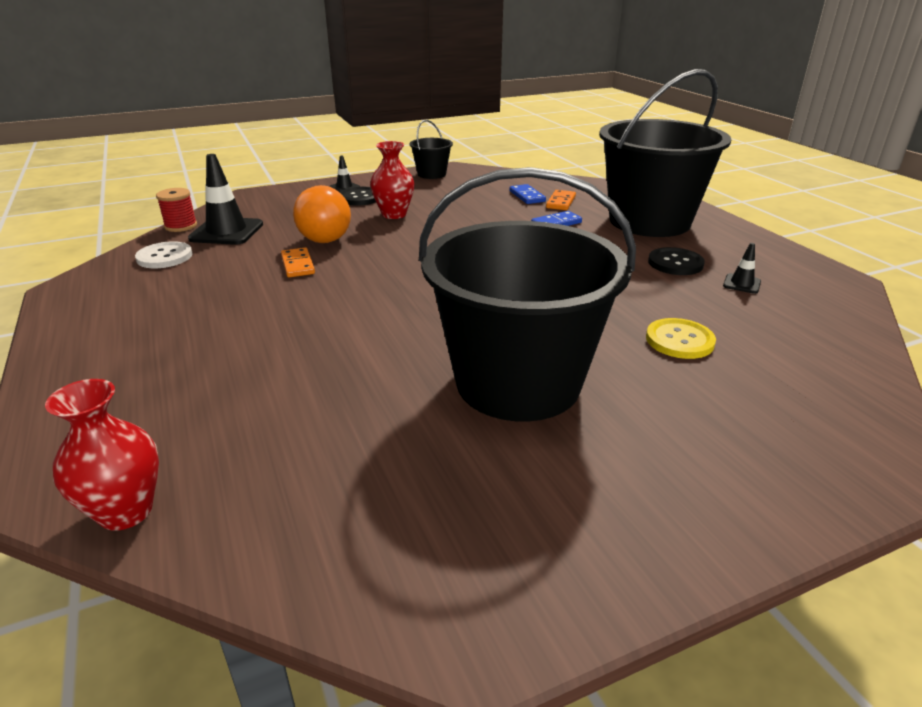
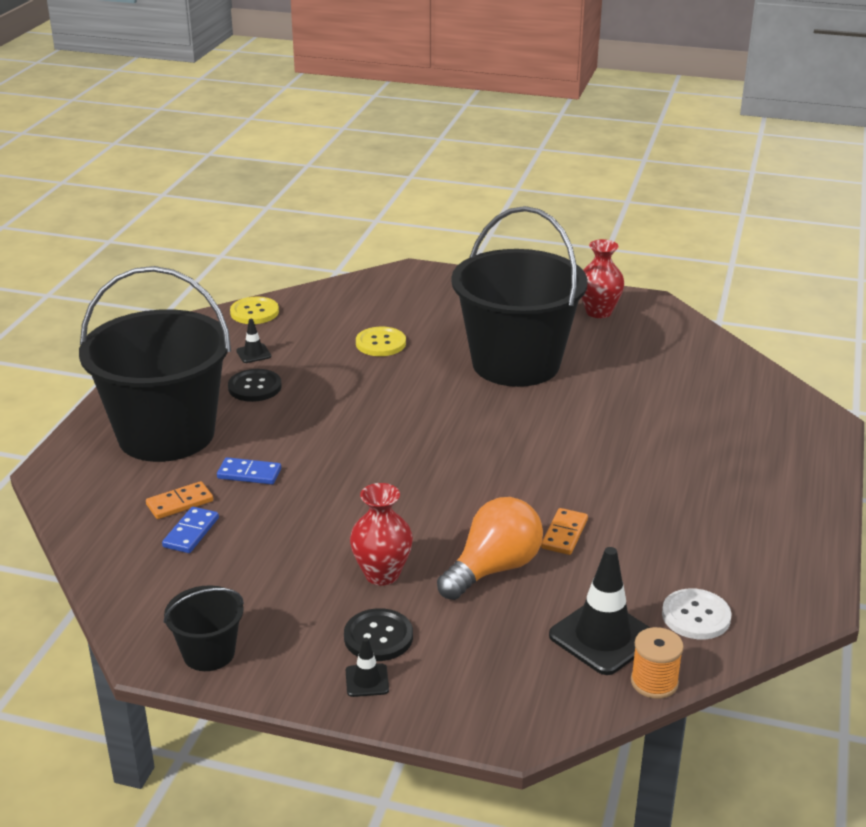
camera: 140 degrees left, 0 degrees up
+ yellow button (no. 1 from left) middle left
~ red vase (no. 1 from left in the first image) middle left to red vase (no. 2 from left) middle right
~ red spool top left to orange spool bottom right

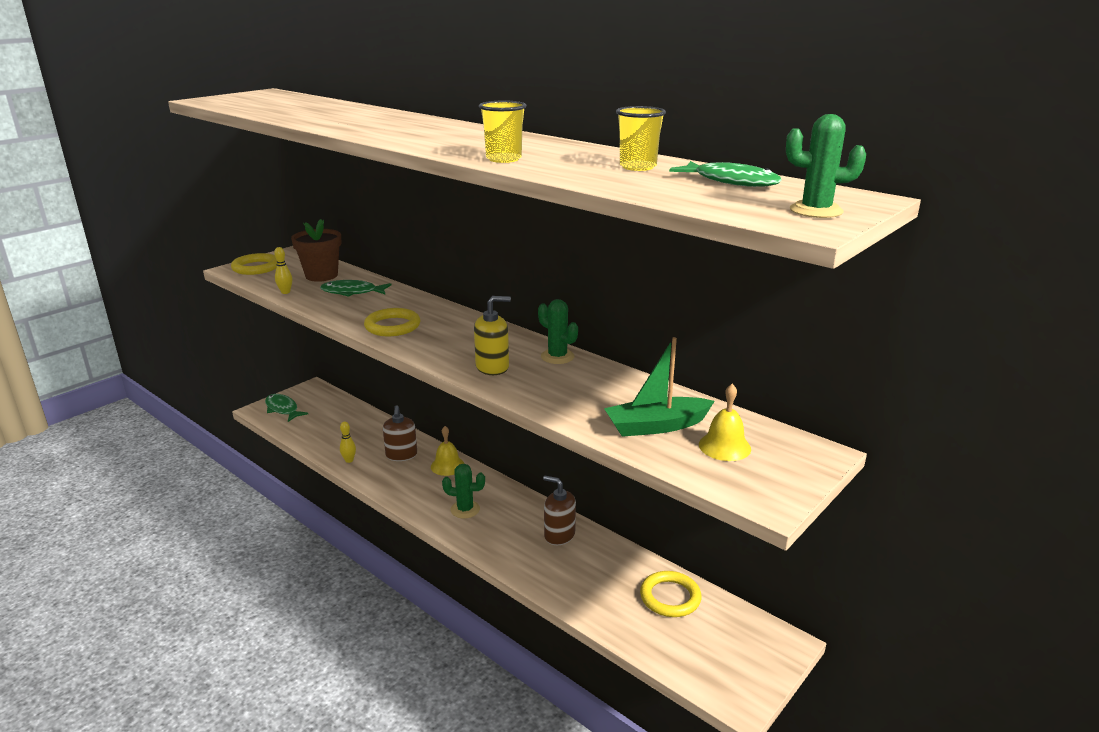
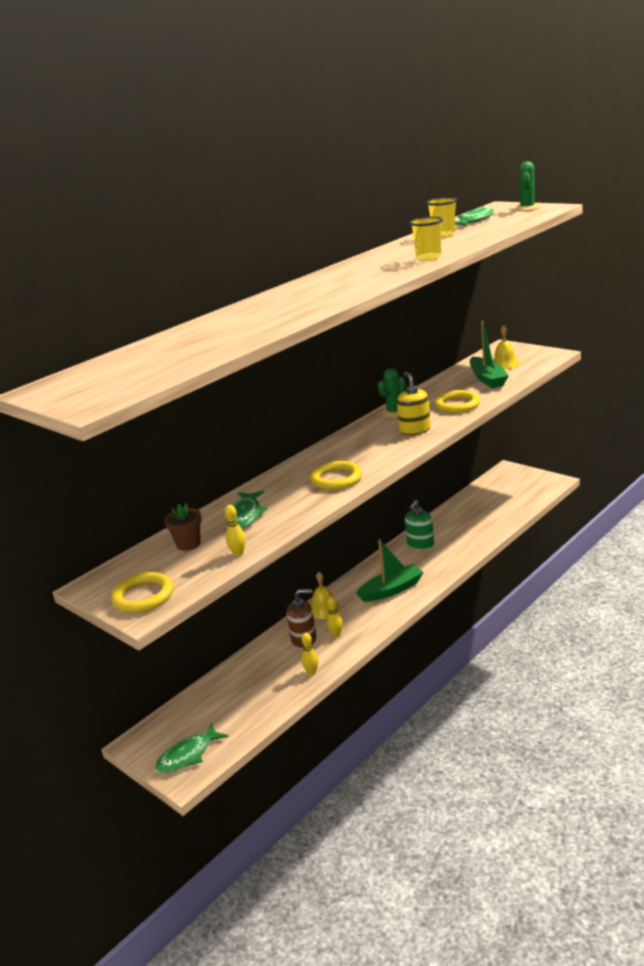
camera: 85 degrees left, 0 degrees up
~ brown flower pot middle left = middle left x0.64
+ yellow bowling pin (no. 3 from left) centre
~ green cactus (no. 1 from left) bottom centre to green boat (no. 1 from left) centre
~ brown soap dispenser (no. 2 from left) bottom centre to green soap dispenser centre
~ yellow ring (no. 3 from left) bottom centre to middle right

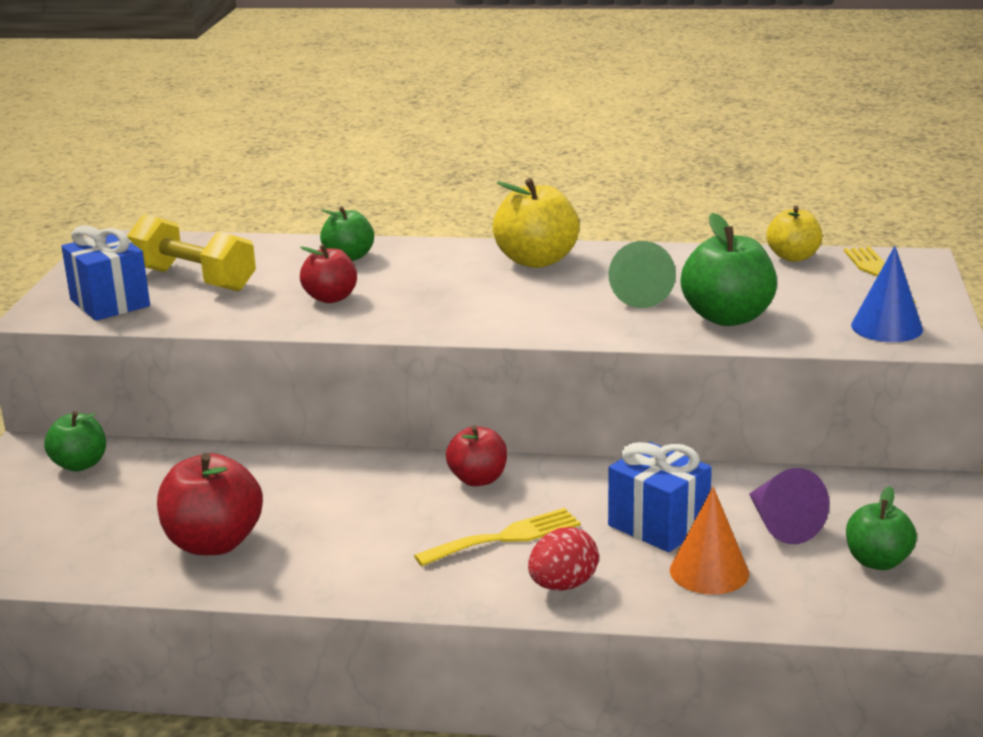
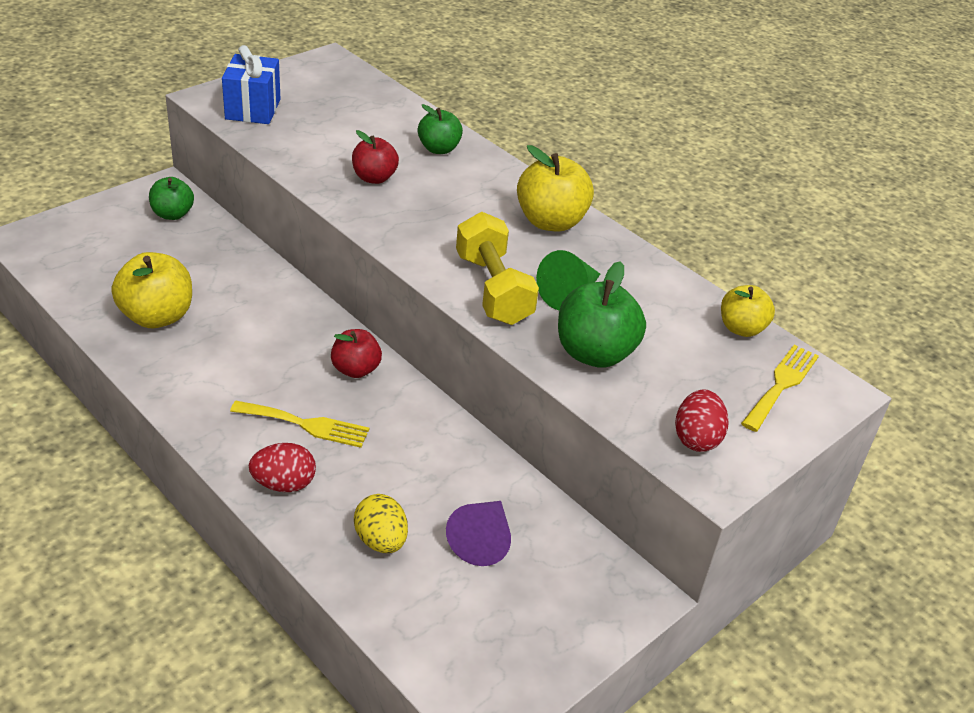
camera: 35 degrees right, 15 degrees up
~ red apple (no. 1 from left) bottom left to yellow apple (no. 1 from left) middle left
~ orange cone bottom right to yellow egg bottom centre
~ yellow dumbbell middle left to centre
~ blue cone middle right to red egg (no. 2 from left) middle right
- blue gift (no. 2 from left) bottom right
- green apple (no. 4 from left) bottom right

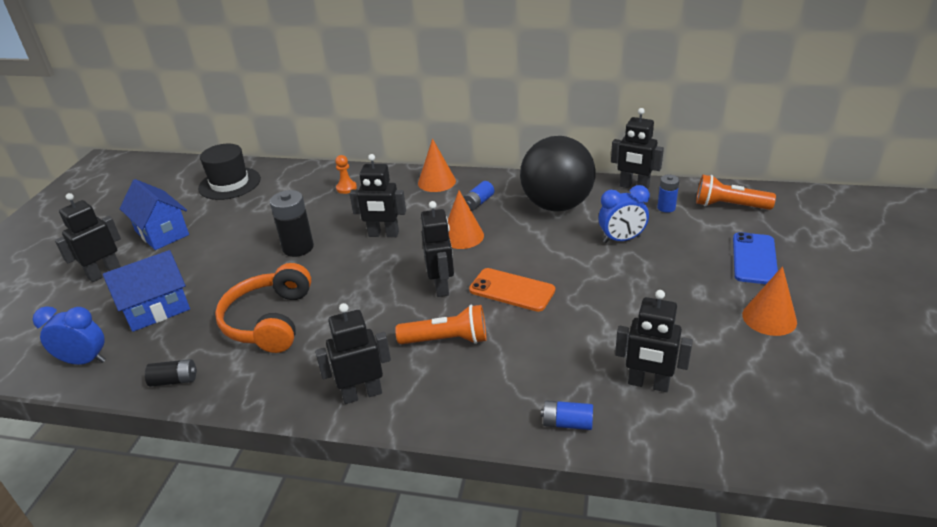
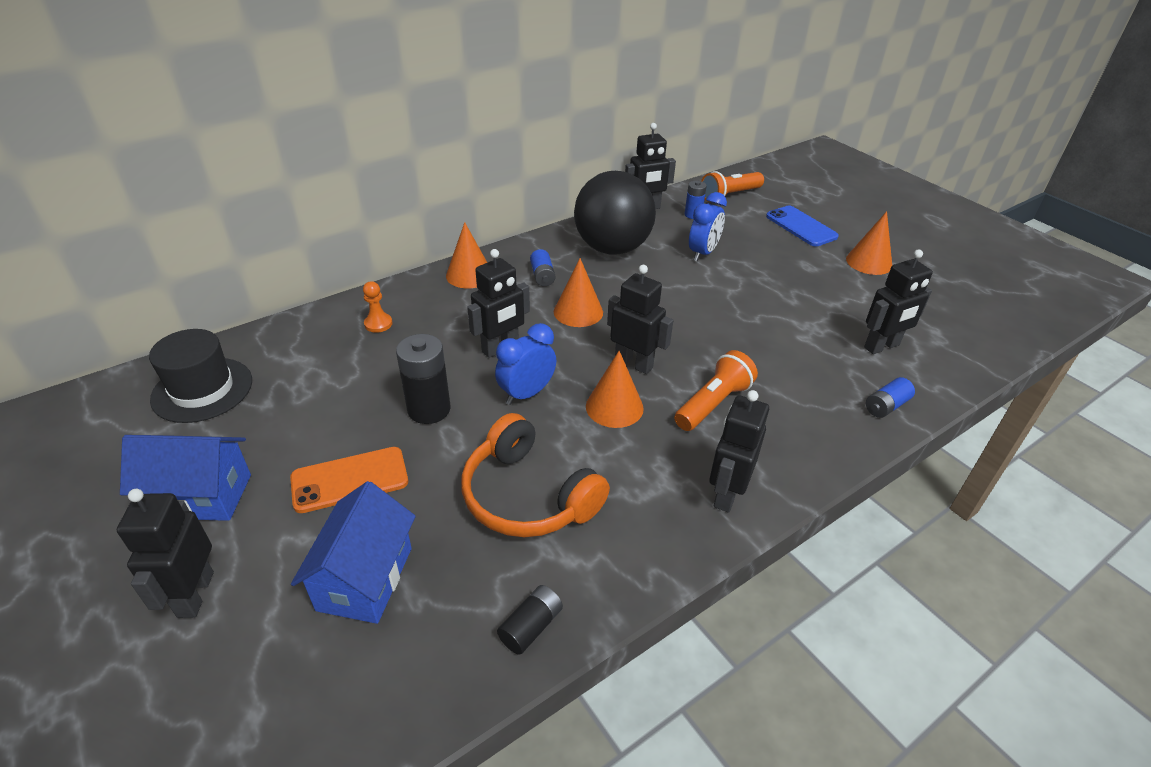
camera: 50 degrees left, 5 degrees up
~ orange phone centre to middle left
~ blue clock (no. 1 from left) middle left to centre
+ orange cone (no. 3 from left) centre

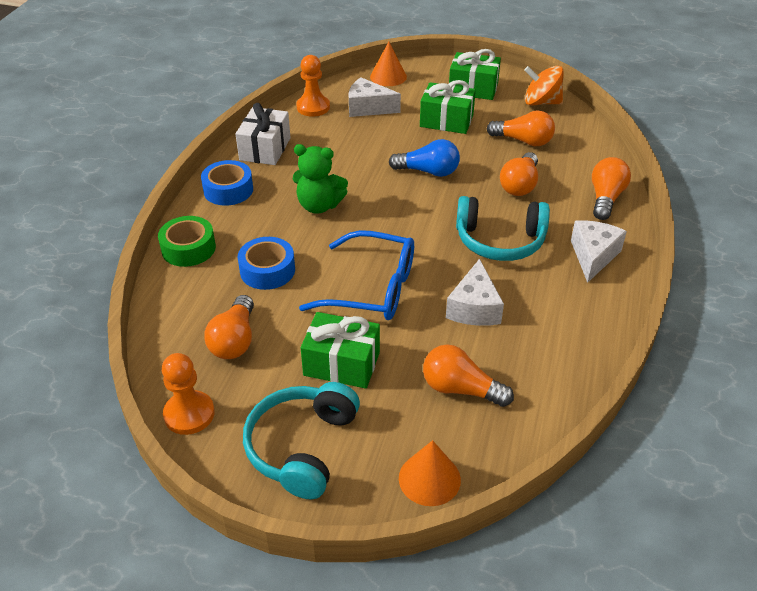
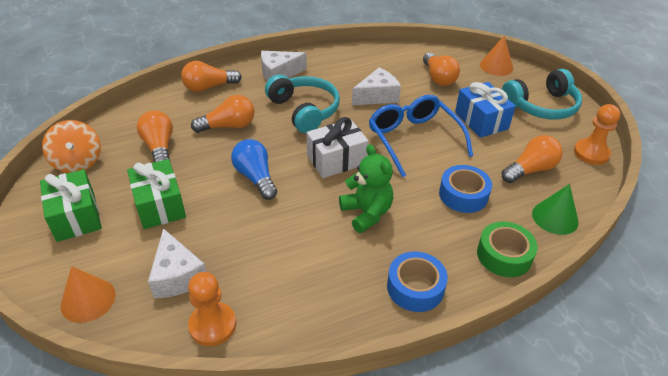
camera: 130 degrees left, 0 degrees up
~ white gift top centre to centre
~ green gift (no. 1 from left) centre to blue gift top right
+ green cone middle right

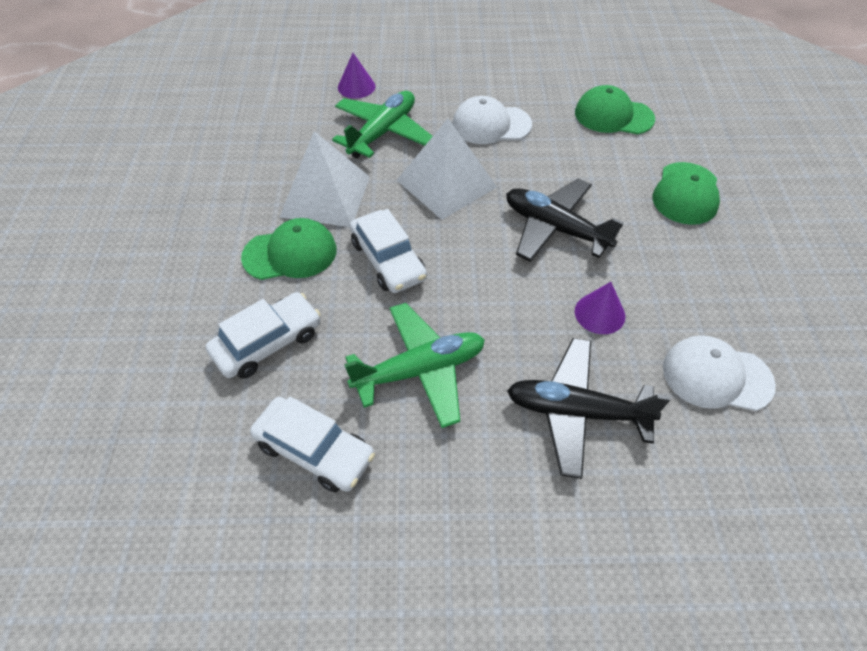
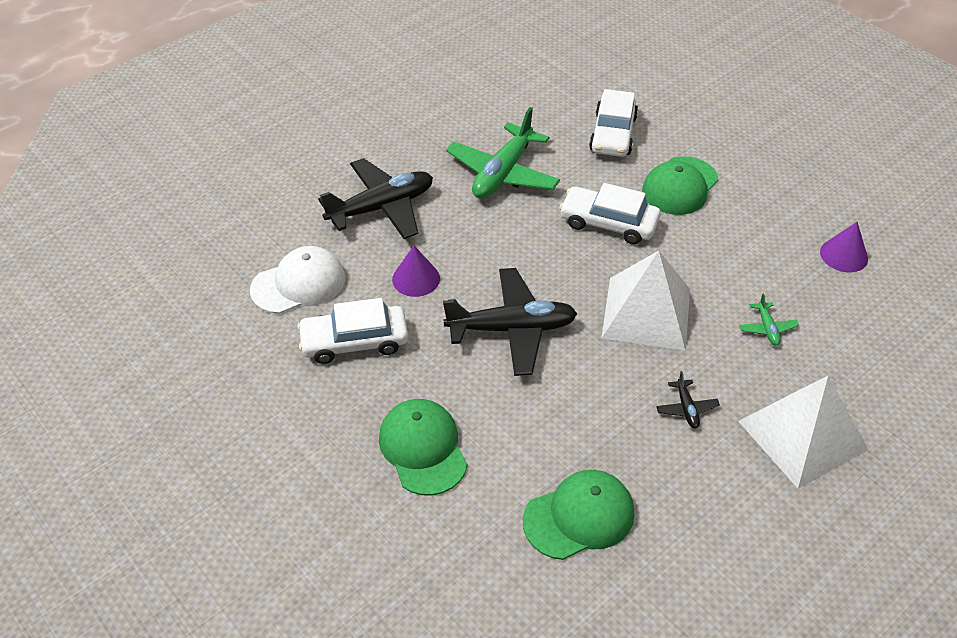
camera: 140 degrees right, 5 degrees down
~ white car (no. 2 from left in the first image) bottom centre to white car (no. 1 from left) centre
~ white cap (no. 1 from left) top centre to black plane (no. 3 from left) middle right
~ white pyramid (no. 1 from left in the first image) top centre to white pyramid (no. 2 from left) bottom right
~ green plane (no. 1 from left in the first image) top centre = middle right x0.43
~ purple cone (no. 1 from left in the first image) top centre to purple cone (no. 2 from left) middle right

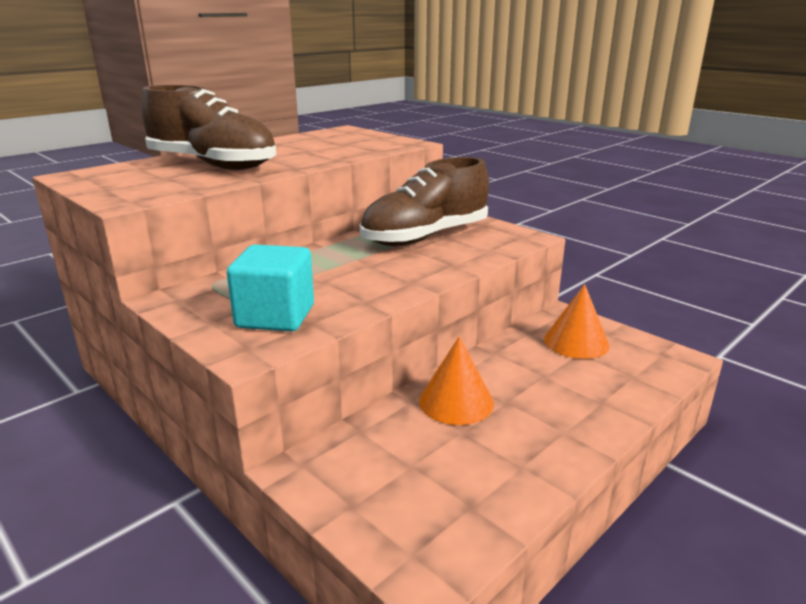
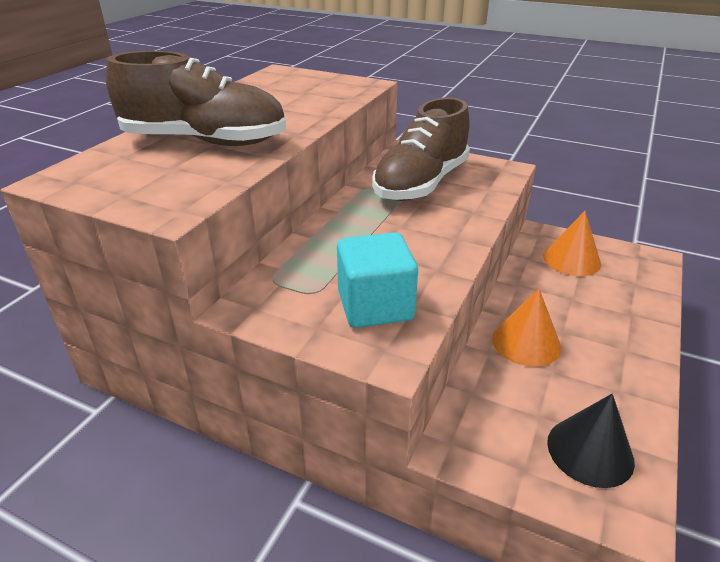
camera: 20 degrees left, 10 degrees up
+ black cone bottom right

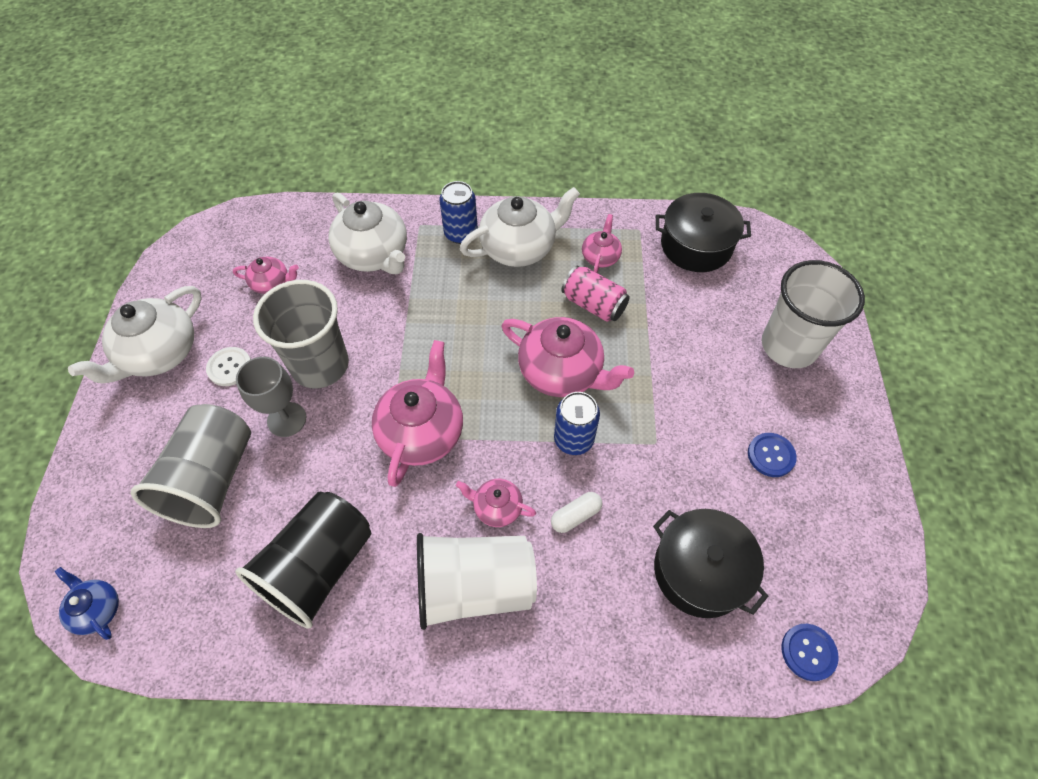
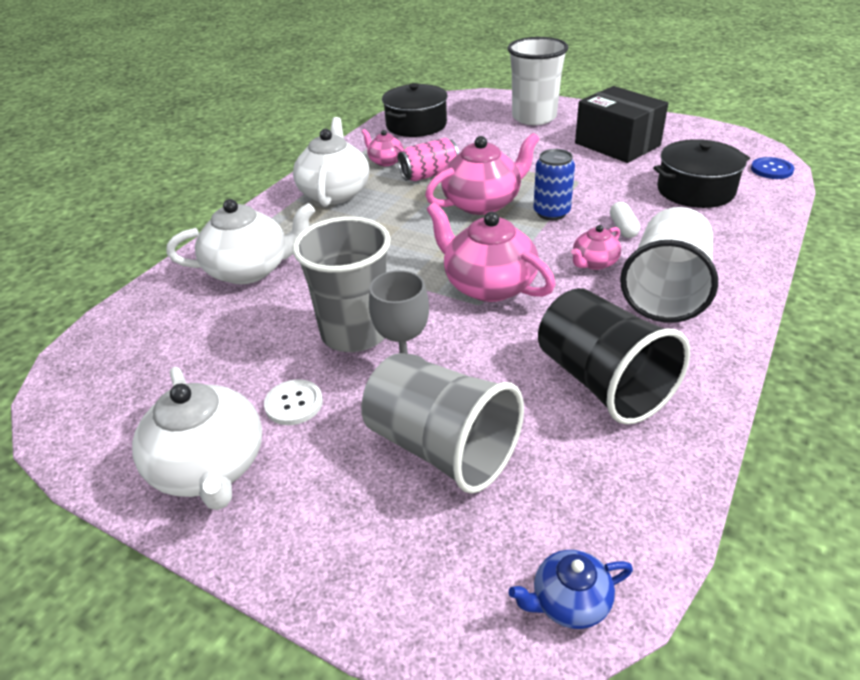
camera: 60 degrees left, 20 degrees down
~ blue button (no. 1 from left) middle right to black box top right
- pink teapot (no. 1 from left) middle left
- blue can (no. 1 from left) top centre

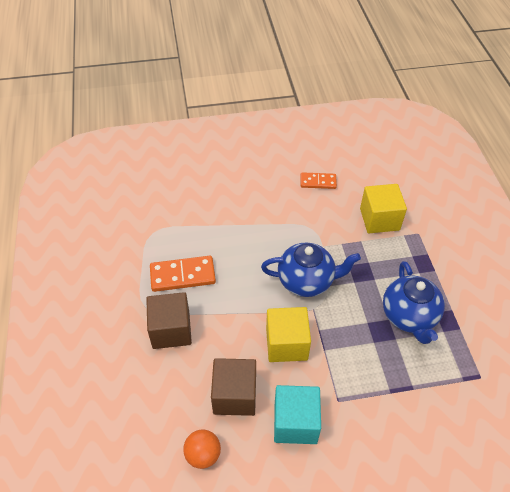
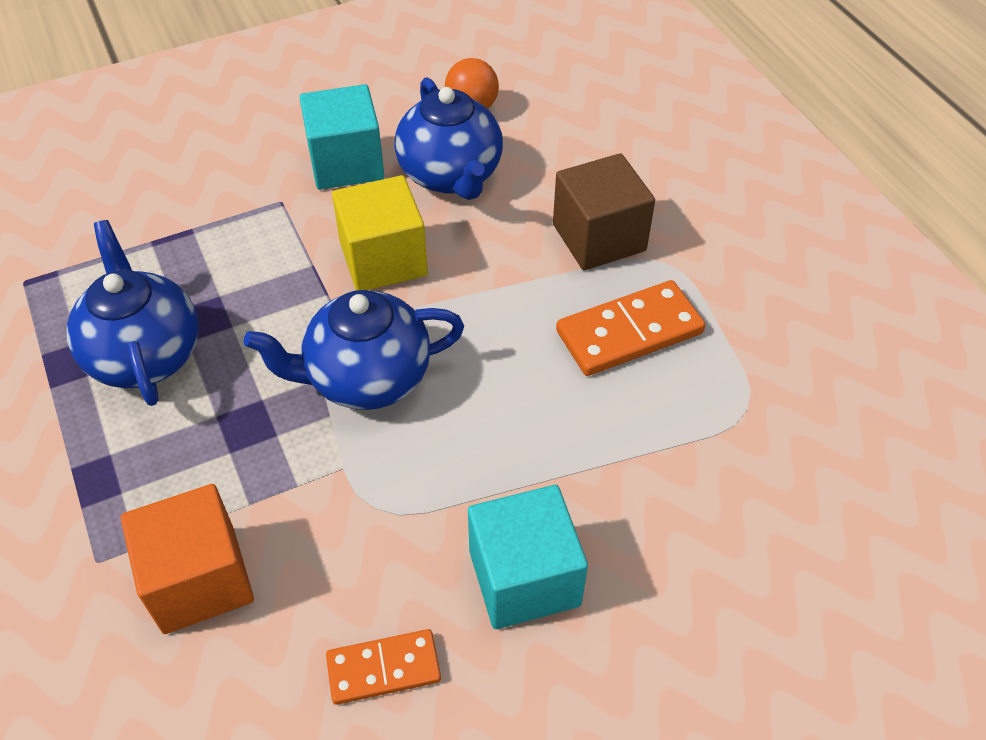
camera: 165 degrees right, 0 degrees up
~ yellow cube (no. 2 from left) middle right to orange cube bottom left
~ brown cube (no. 2 from left) bottom centre to blue teapot (no. 3 from left) top centre
+ turquoise cube (no. 2 from left) bottom centre

